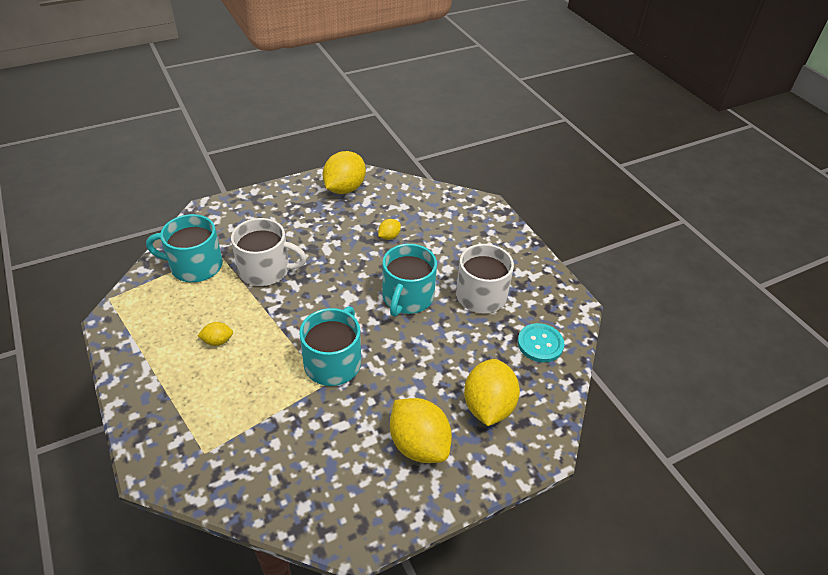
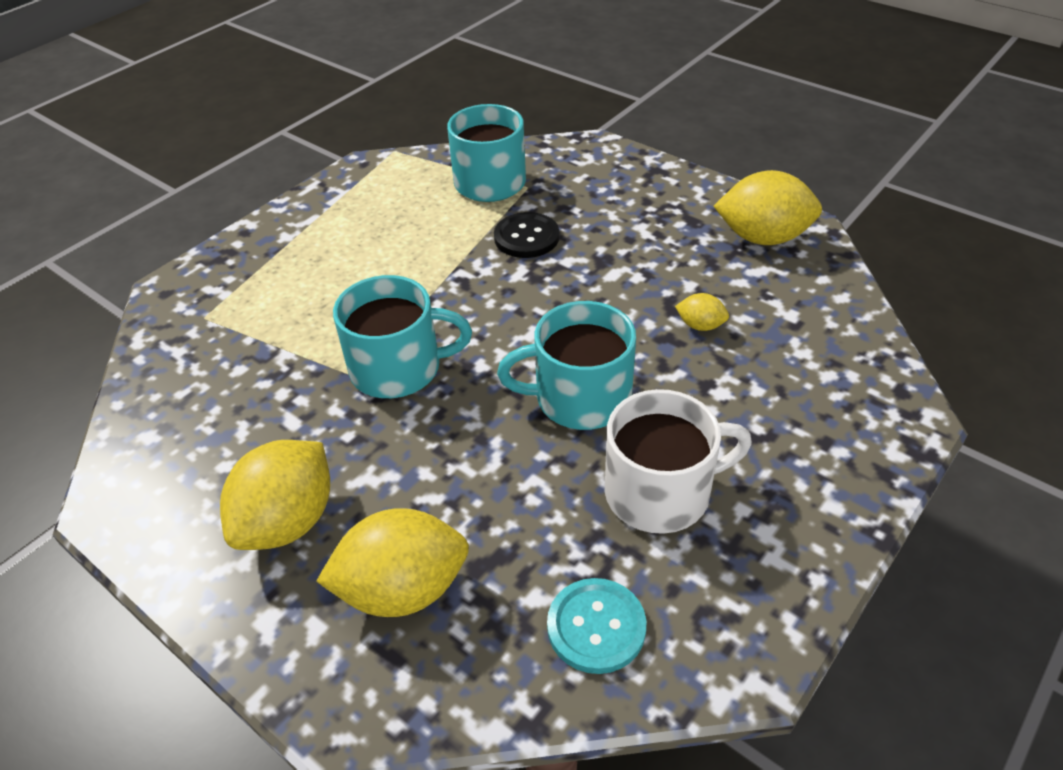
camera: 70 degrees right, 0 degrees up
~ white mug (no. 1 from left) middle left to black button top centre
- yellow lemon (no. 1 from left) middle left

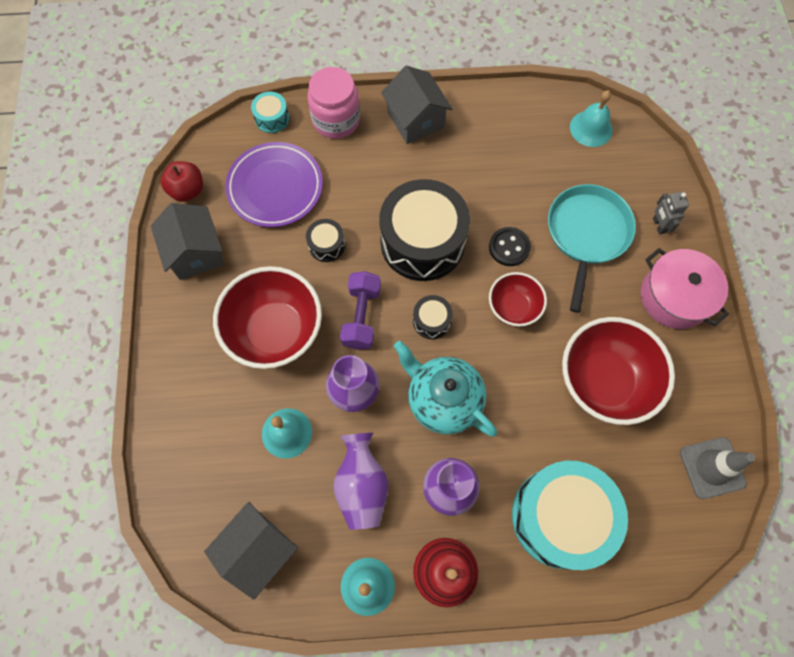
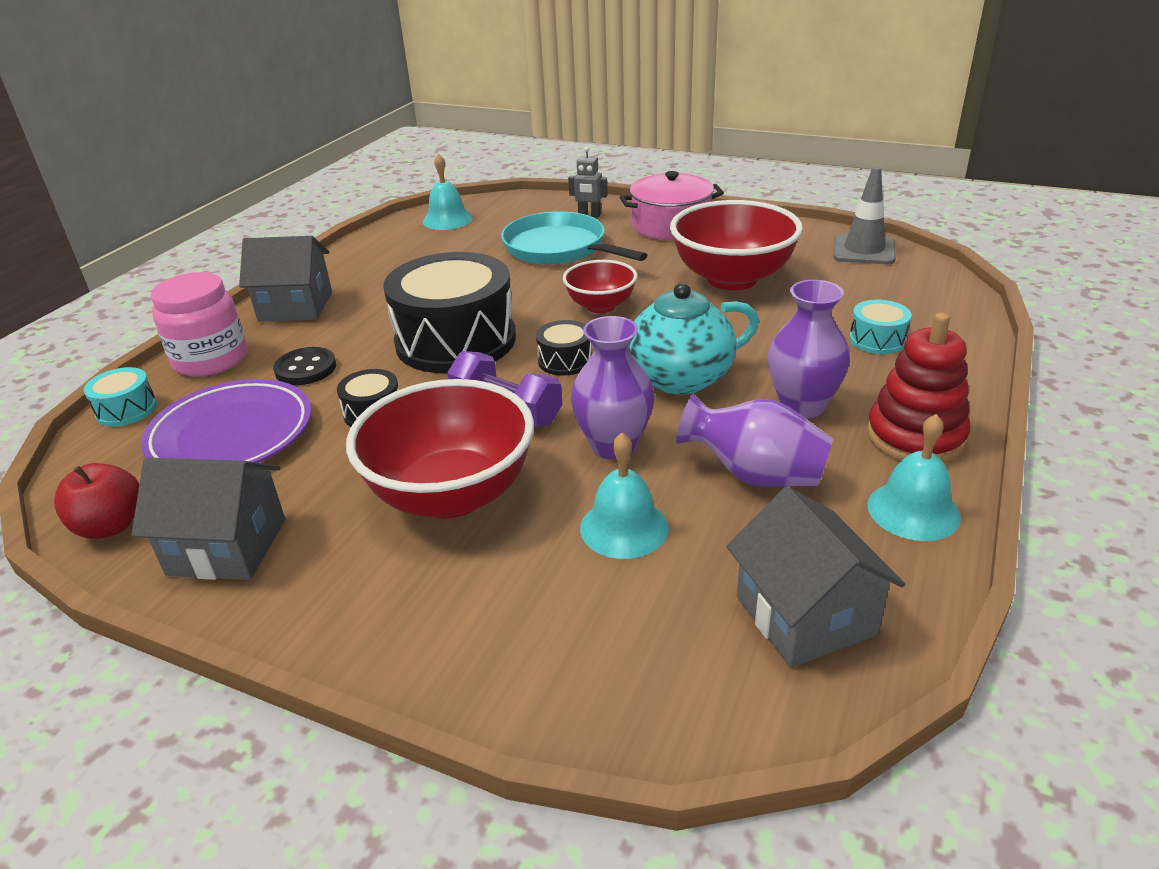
camera: 60 degrees left, 35 degrees down
~ black button centre to middle left
~ turquoise drum (no. 2 from left) bottom right = middle right x0.43

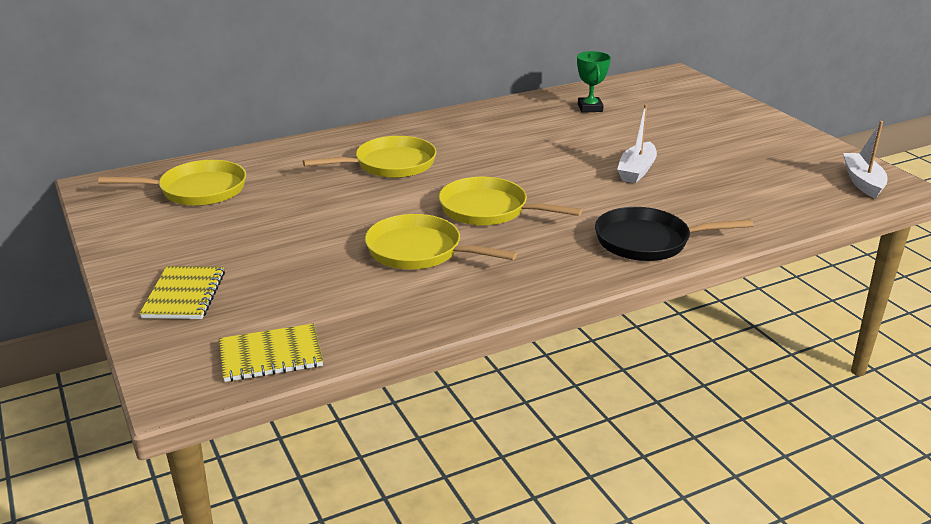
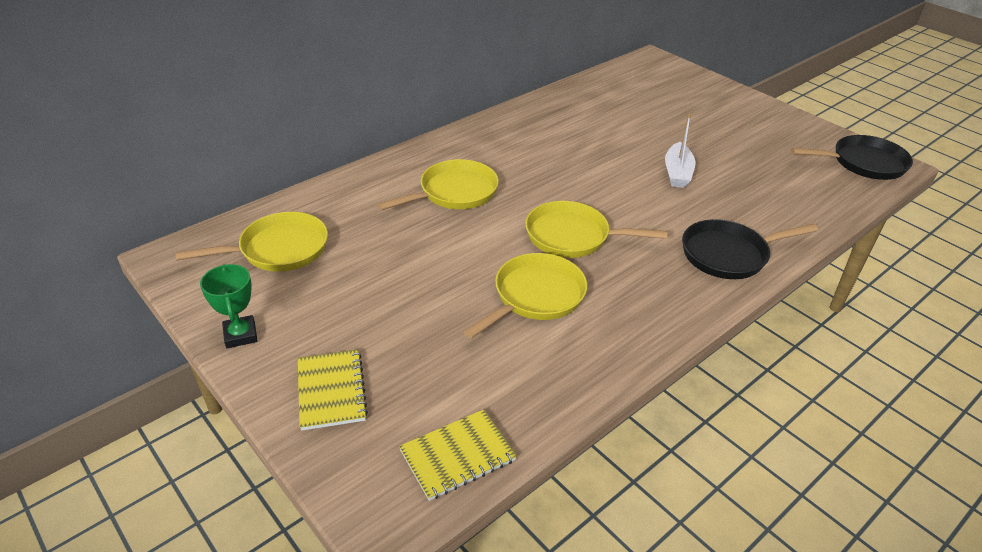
camera: 15 degrees left, 10 degrees up
~ green trophy top centre to middle left
~ yellow pan (no. 3 from left) centre = centre 120 degrees clockwise
~ white boat (no. 2 from left) top right to black pan (no. 2 from left) top right

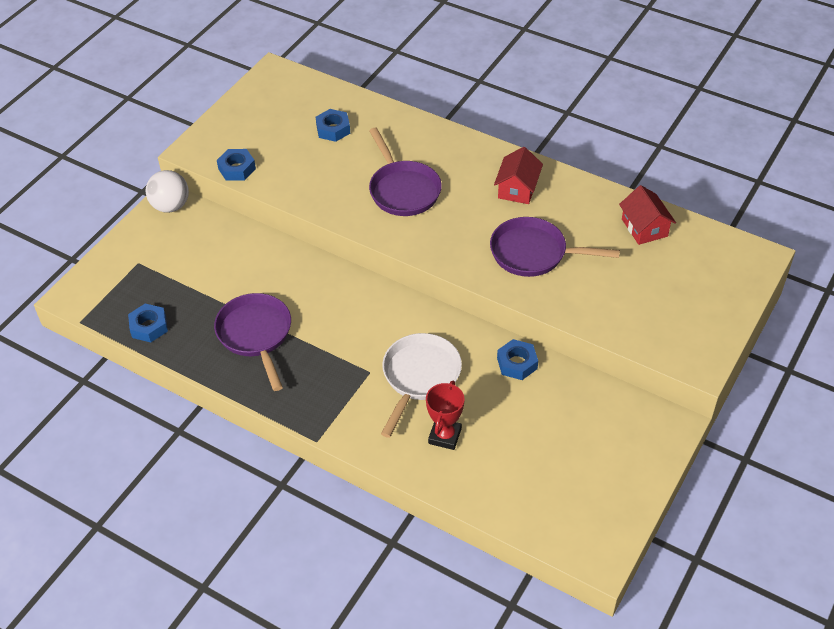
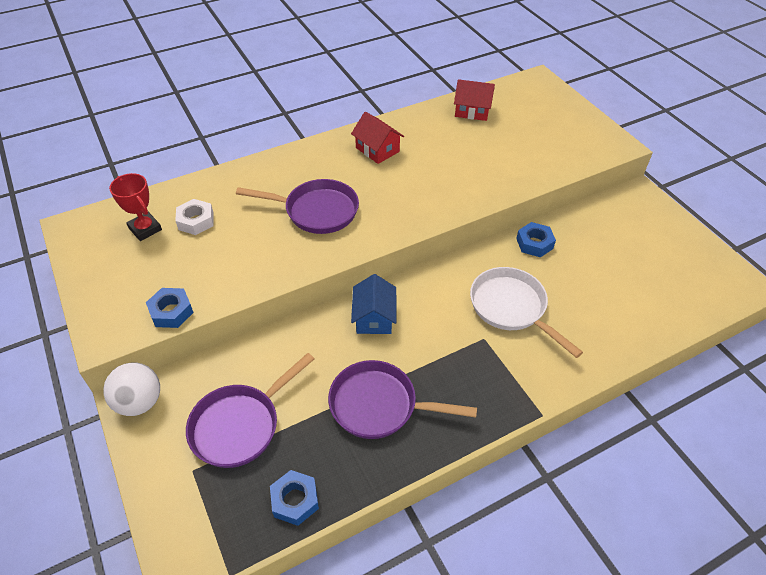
camera: 60 degrees left, 0 degrees up
~ red trophy centre to middle left
~ blue nut (no. 3 from left) top centre to white nut middle left
~ purple pan (no. 3 from left in the first image) centre to purple pan (no. 1 from left) bottom left
+ blue house centre

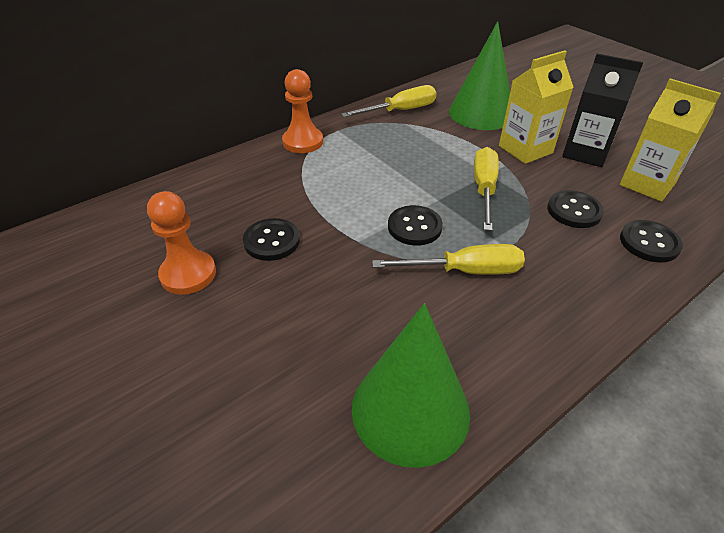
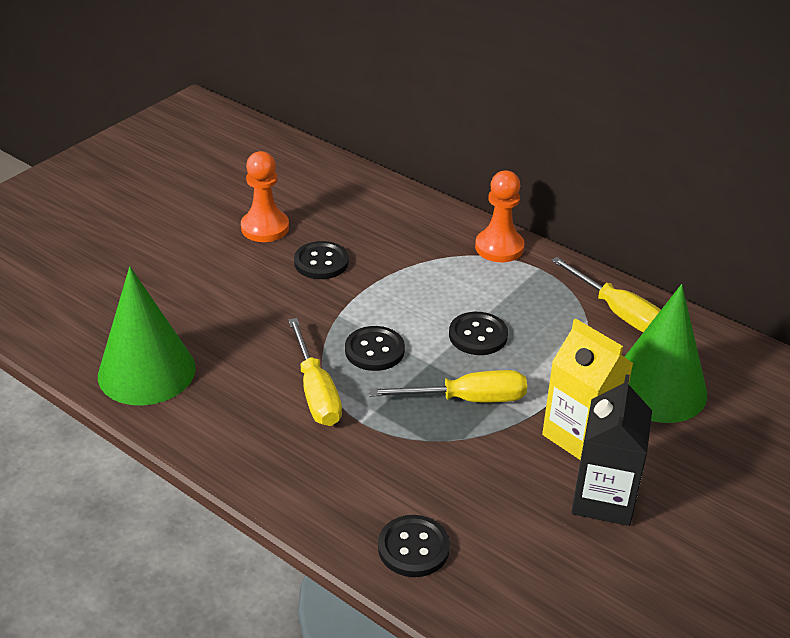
camera: 75 degrees right, 5 degrees down
~ black button (no. 3 from left in the first image) middle right to black button (no. 4 from left) centre
- yellow carton (no. 2 from left) top right

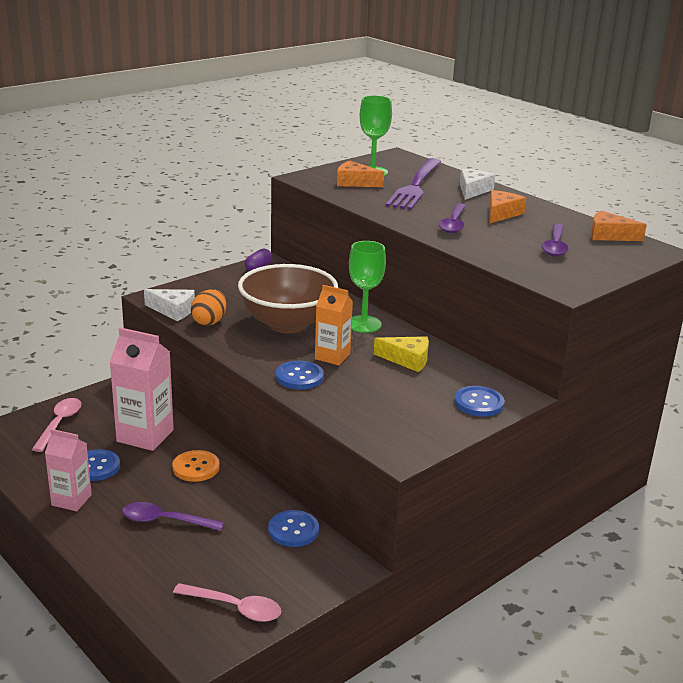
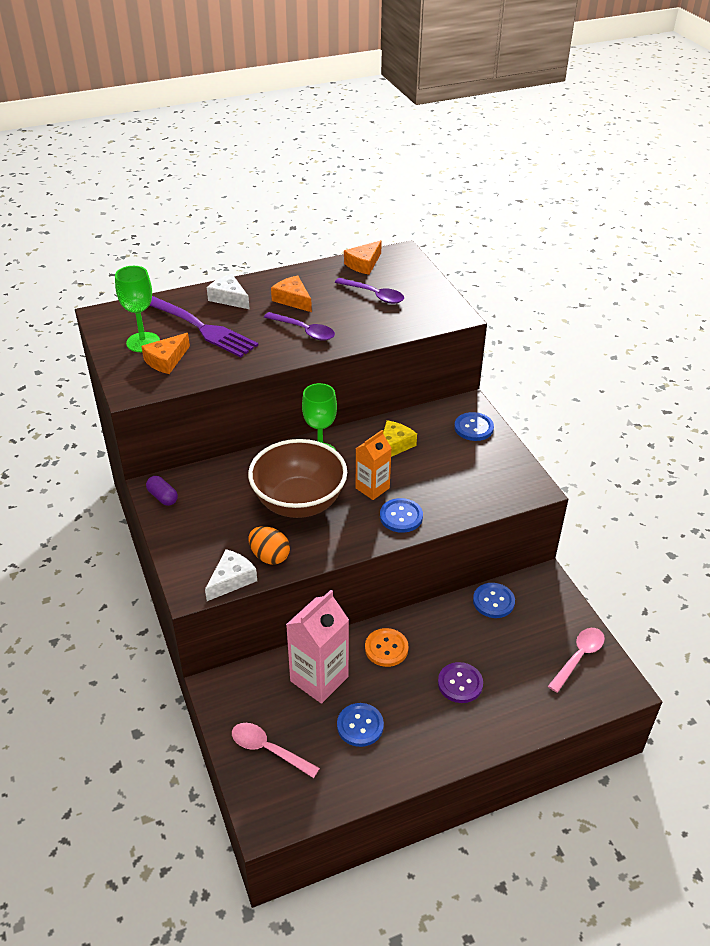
camera: 70 degrees left, 15 degrees up
~ purple spoon (no. 1 from left) bottom left to purple button bottom centre
- pink carton (no. 1 from left) bottom left

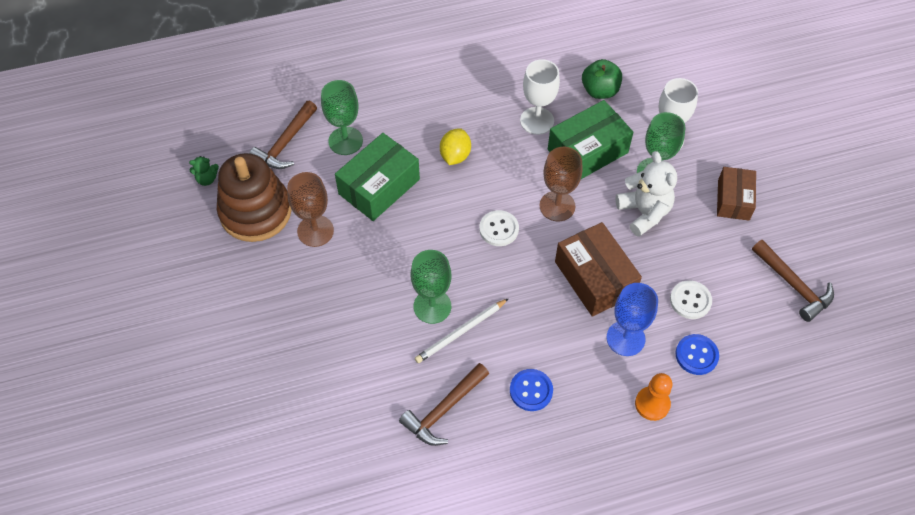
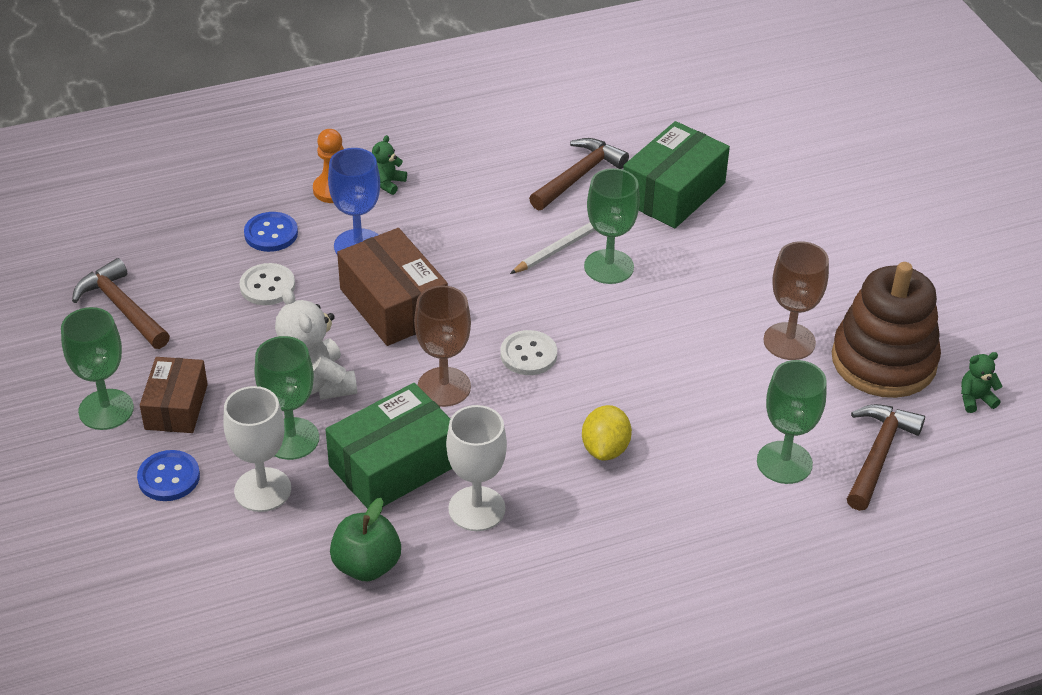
camera: 175 degrees right, 15 degrees down
+ green goblet (no. 1 from left) middle left
~ blue button (no. 1 from left) bottom centre to bottom left
+ green teddy bear (no. 1 from left) top centre
~ green box (no. 1 from left in the first image) centre to green box (no. 2 from left) top centre

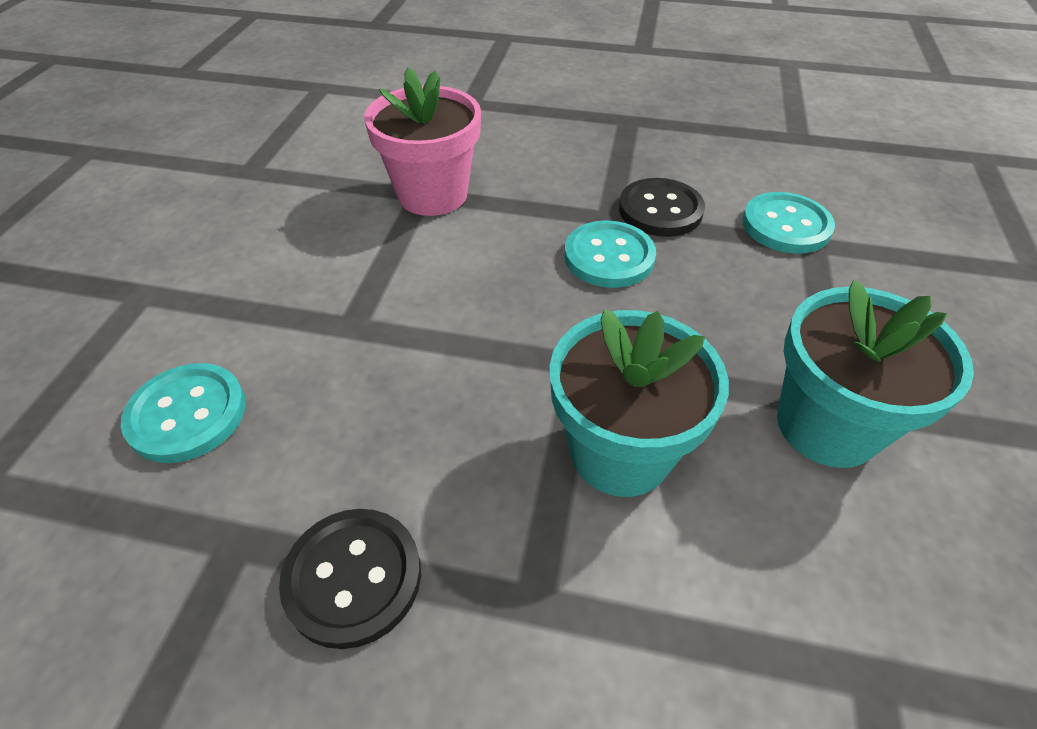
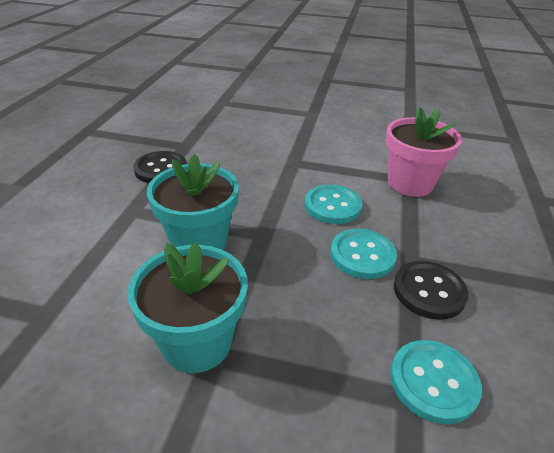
camera: 90 degrees right, 10 degrees down
~ turquoise button (no. 1 from left) middle left to centre

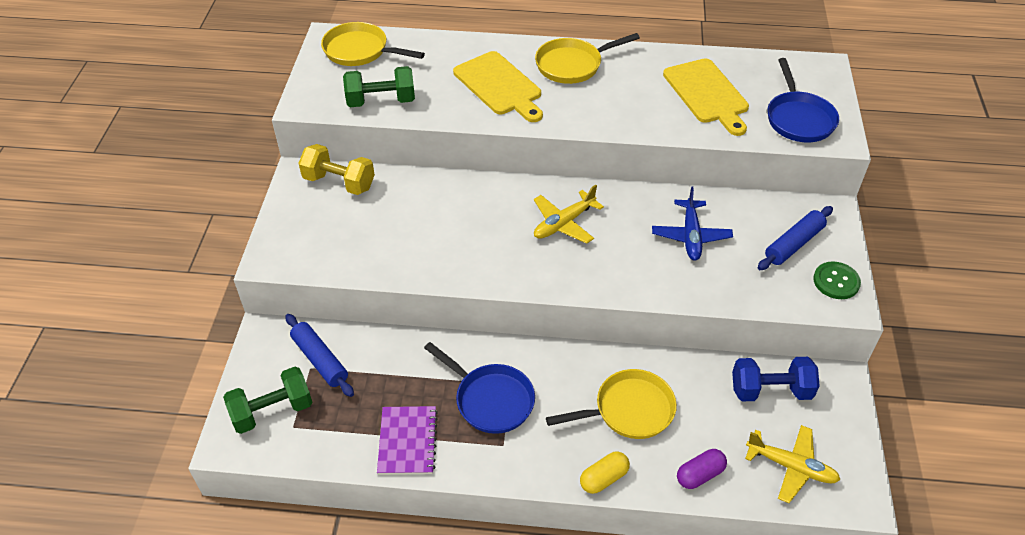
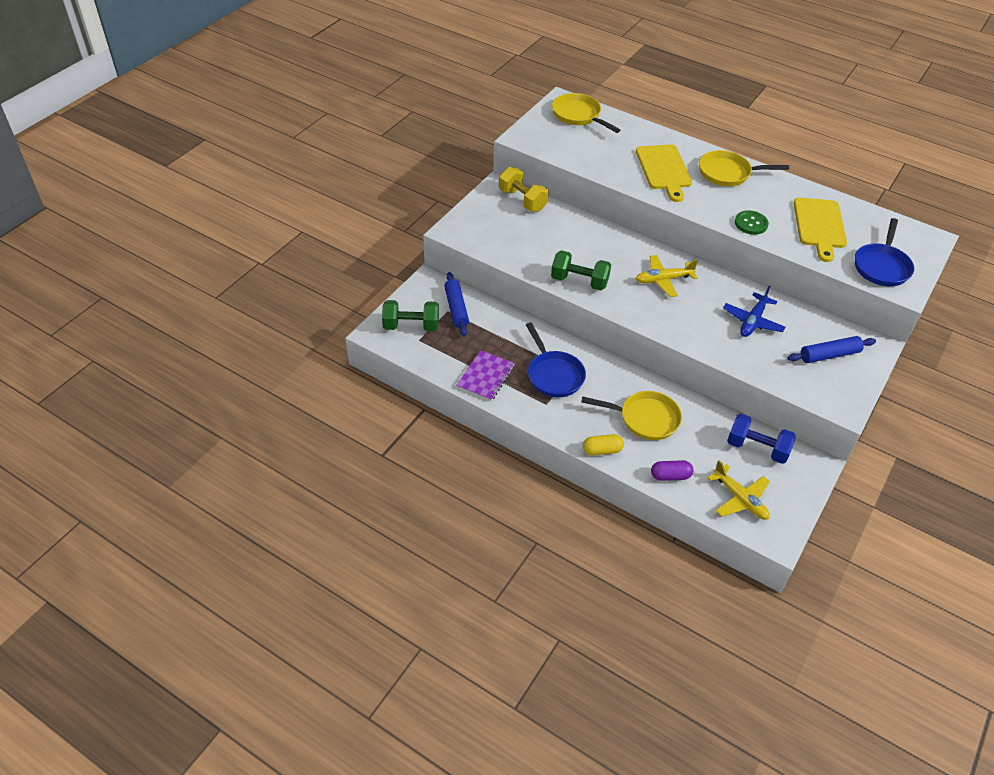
camera: 25 degrees right, 0 degrees up
~ green dumbbell (no. 2 from left) top centre to centre
~ green button middle right to top right

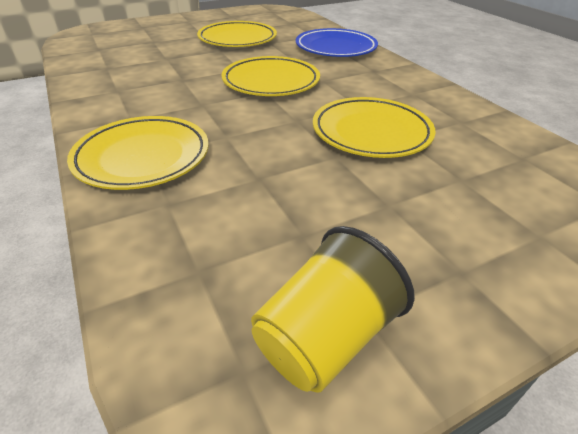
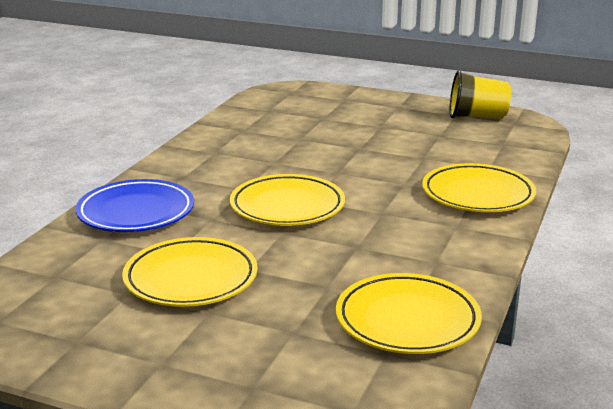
camera: 130 degrees left, 15 degrees down
~ yellow plate (no. 4 from left in the first image) top centre to yellow plate (no. 3 from left) bottom right

